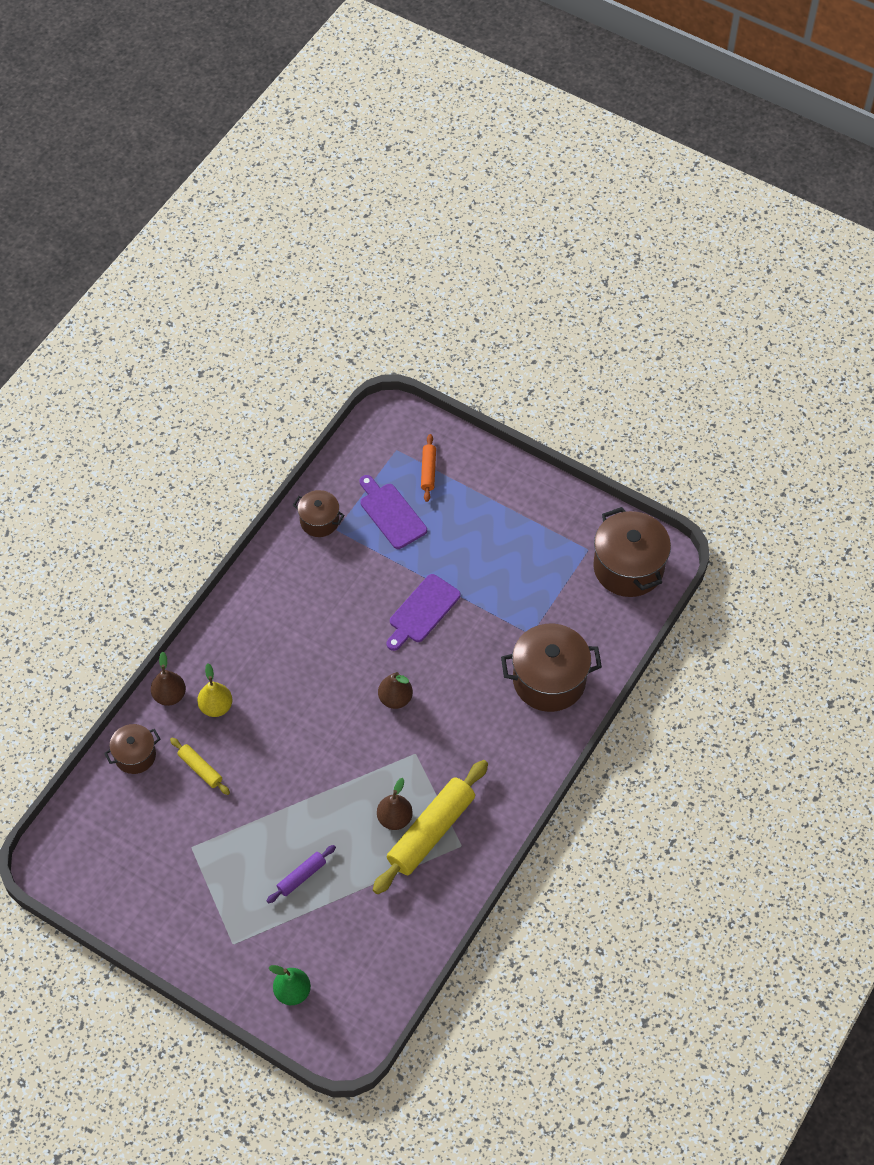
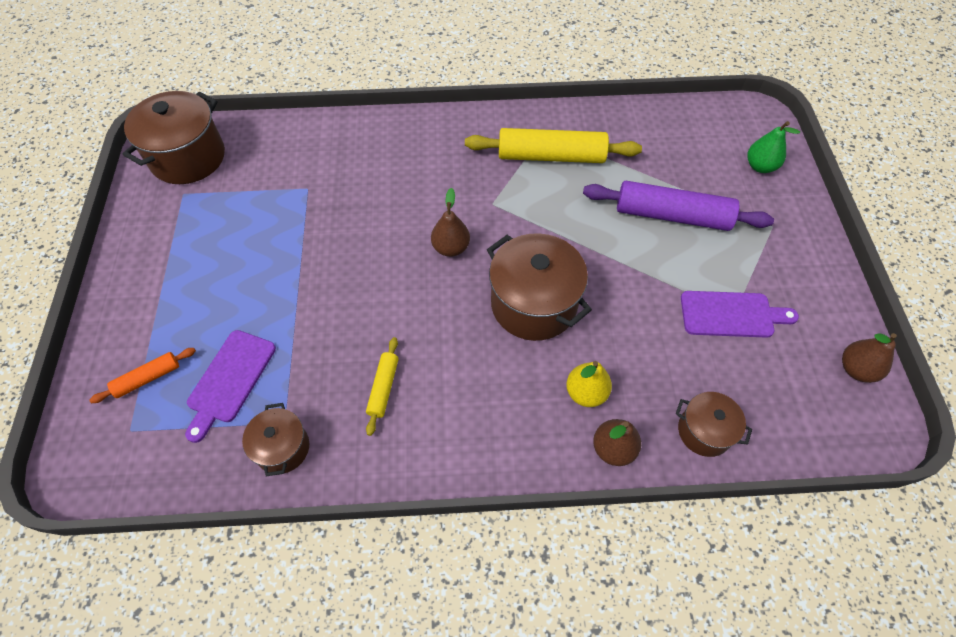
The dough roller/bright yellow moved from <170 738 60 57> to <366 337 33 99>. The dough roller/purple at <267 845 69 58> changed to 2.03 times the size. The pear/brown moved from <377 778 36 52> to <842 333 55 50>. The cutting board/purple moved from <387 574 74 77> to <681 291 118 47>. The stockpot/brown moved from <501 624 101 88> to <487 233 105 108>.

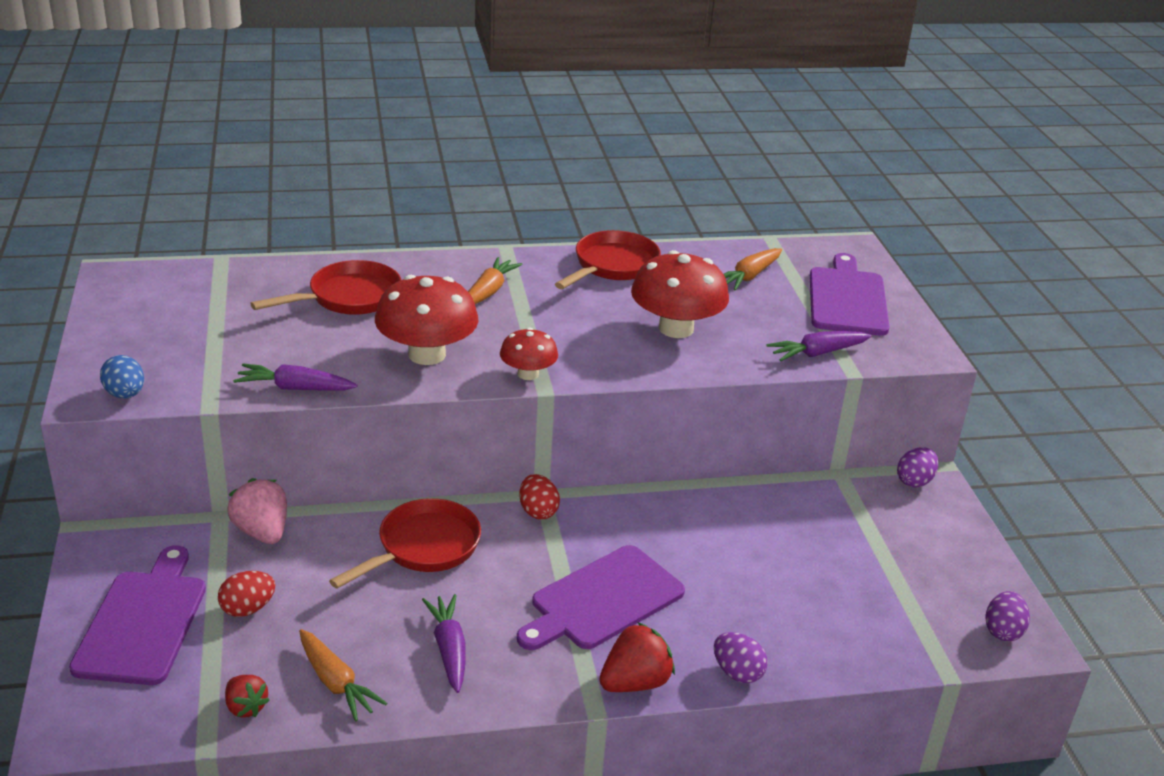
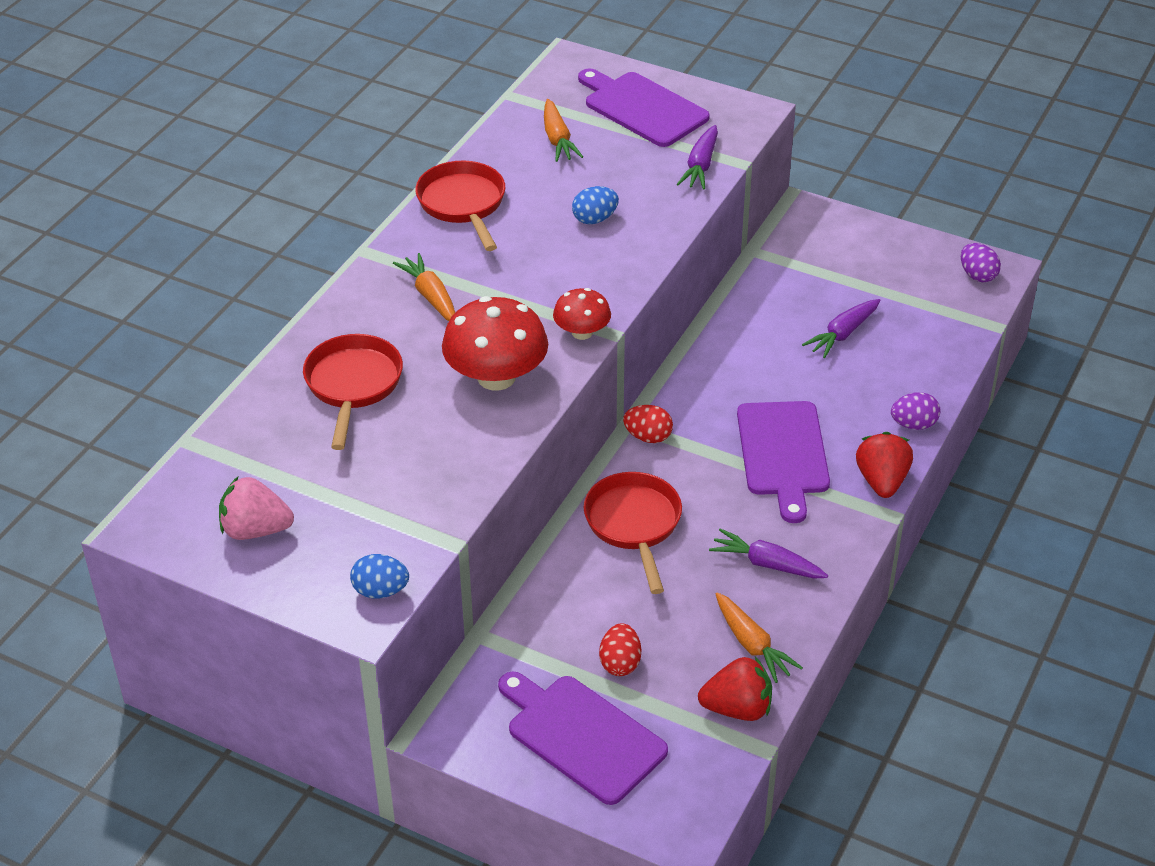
The toy strawberry/crimson at <225 675 45 43> changed to 1.60 times the size. The toy strawberry/rose-pink moved from <227 478 60 66> to <219 477 75 63>. The toy carrot/purple moved from <233 364 124 27> to <802 299 79 59>. The toy carrot/bright orange at <299 629 88 92> turned 60 degrees clockwise. The toadstool/crimson at <631 250 98 88> was replaced by the egg shape/blue at <572 186 47 38>. The egg shape/purple at <897 447 41 41> disappeared.

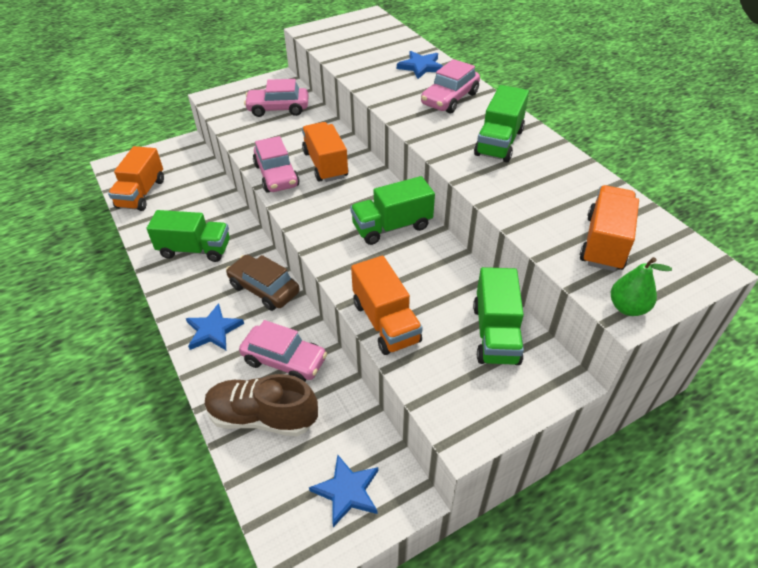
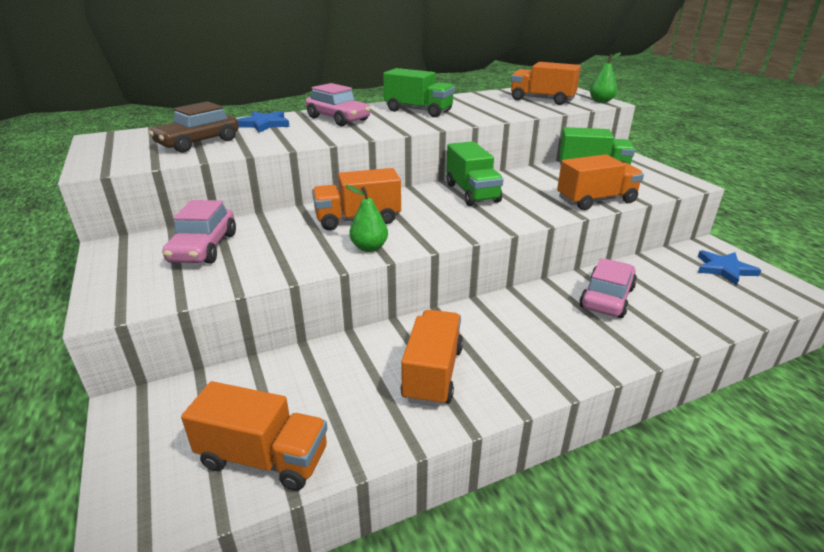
The truck/leaf-green at <146 210 84 52> became the truck/bright orange at <401 309 62 98>. The five-pointed star/blue at <186 303 58 47> disappeared. The lace-up shoe/brown at <205 374 113 62> disappeared. The toy car/brown moved from <226 255 74 56> to <149 101 90 52>. The toy car/rose-pink at <253 136 47 57> was replaced by the pear/leaf-green at <345 185 43 67>.

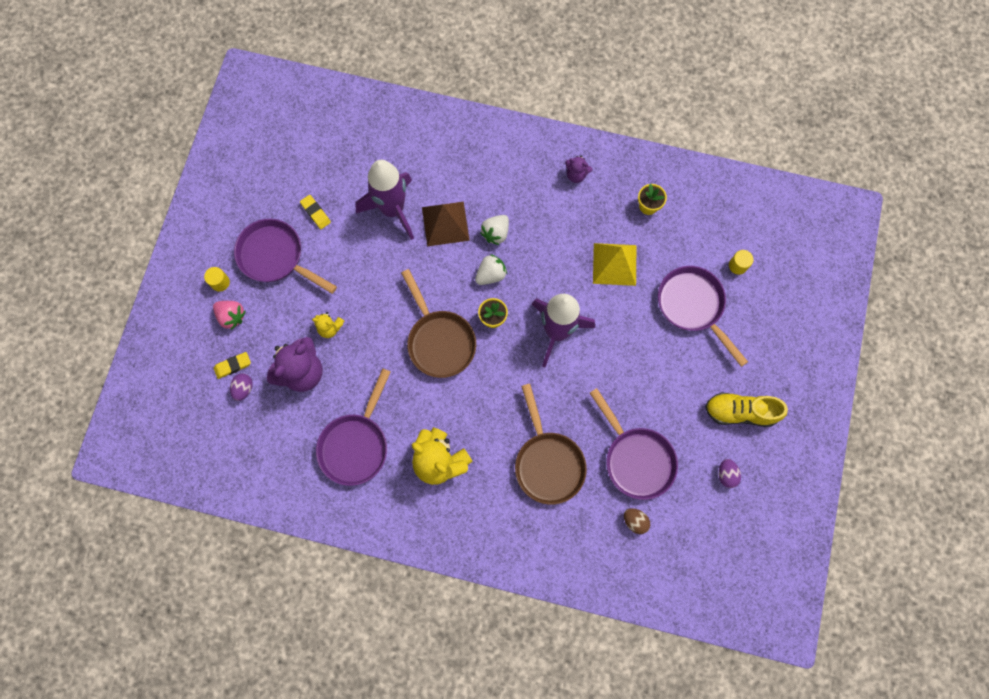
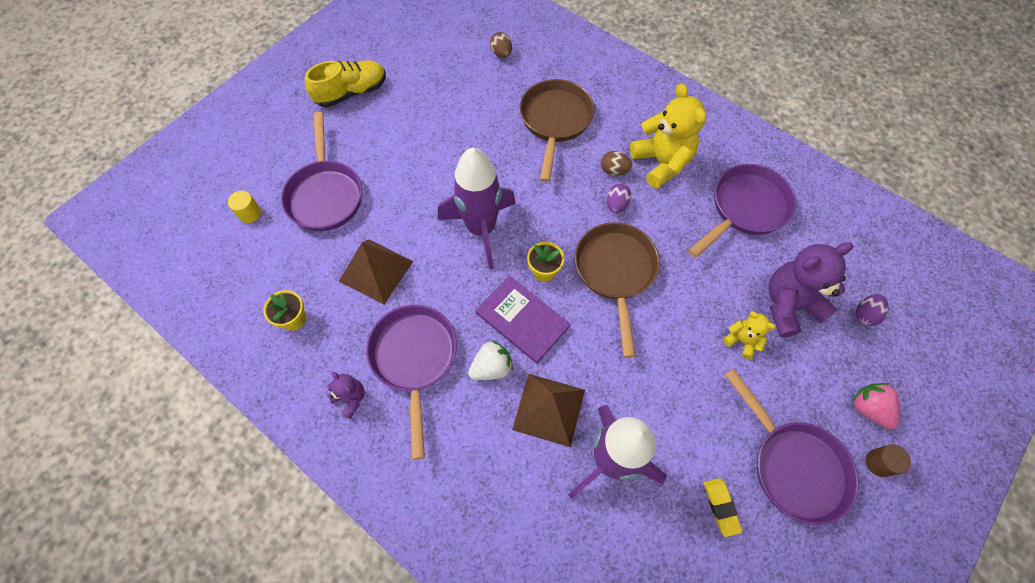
The solid cylinder/bright yellow at <204 267 26 25> became the solid cylinder/brown at <866 444 45 33>. The pencil eraser/bright yellow at <214 352 37 27> disappeared. The toy strawberry/pure white at <475 254 32 31> was replaced by the hardback/purple at <476 276 95 88>. The pan/purple moved from <590 388 88 112> to <366 305 91 155>. The solid pyramid/bright yellow at <593 243 43 43> became the solid pyramid/brown at <339 240 74 64>. The lace-up shoe/bright yellow at <705 392 83 35> turned 60 degrees counterclockwise. The egg shape/purple moved from <719 459 22 29> to <606 184 25 29>. The egg shape/brown at <601 151 31 24> appeared.

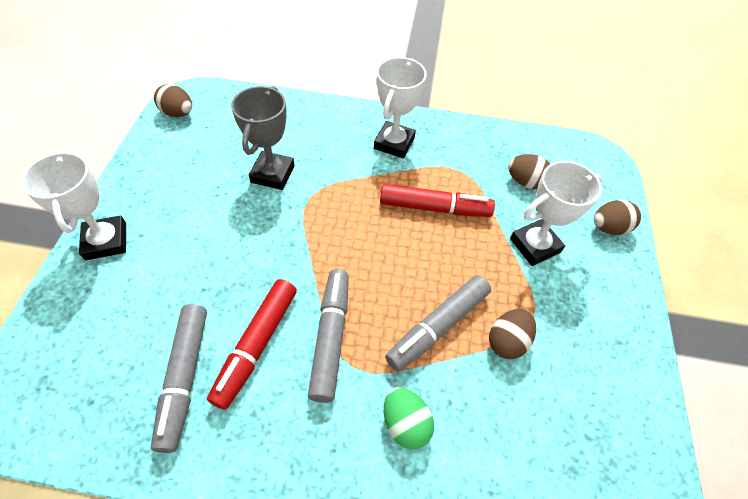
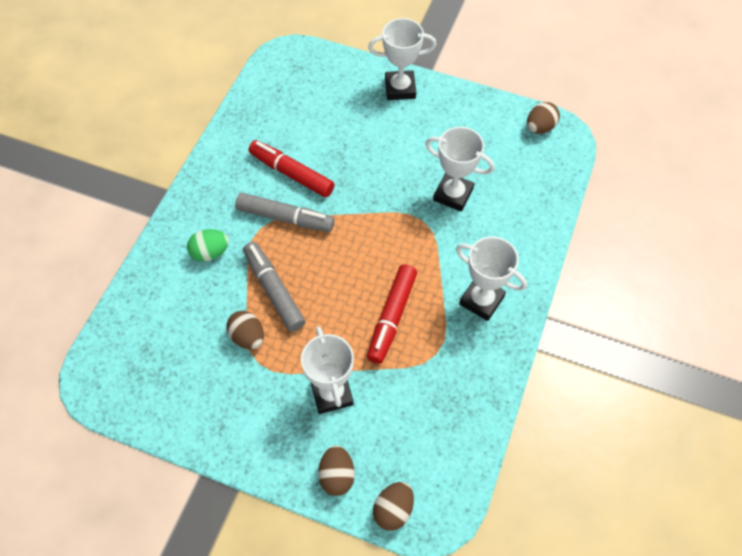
The marker pen/ash-grey at <151 304 56 149> disappeared. The prize cup/ash-grey at <231 86 64 104> became the prize cup/pure white at <425 127 70 85>. The egg shape/brown moved from <508 154 42 35> to <373 482 41 49>.

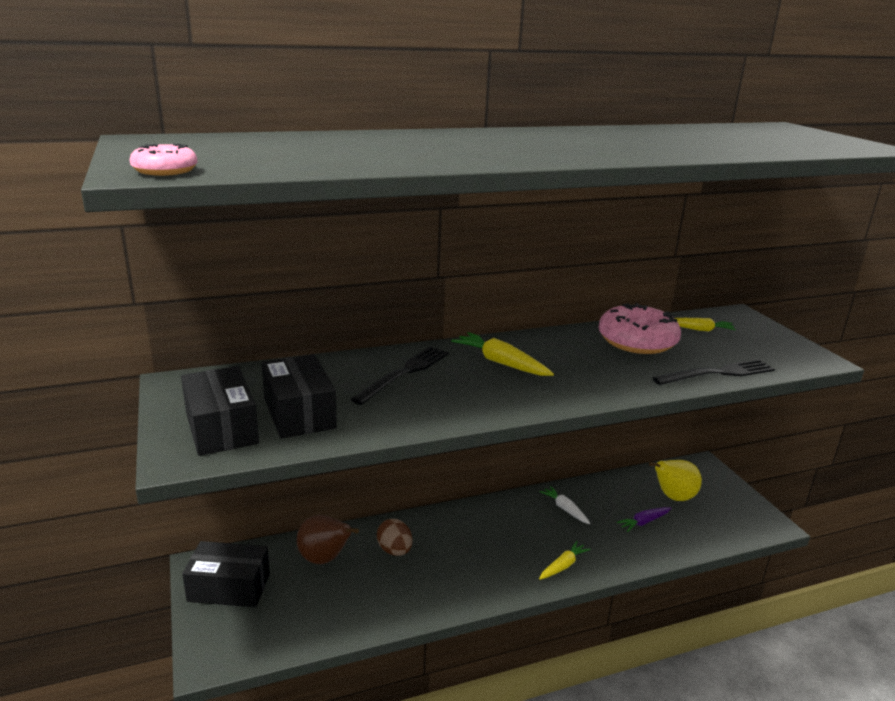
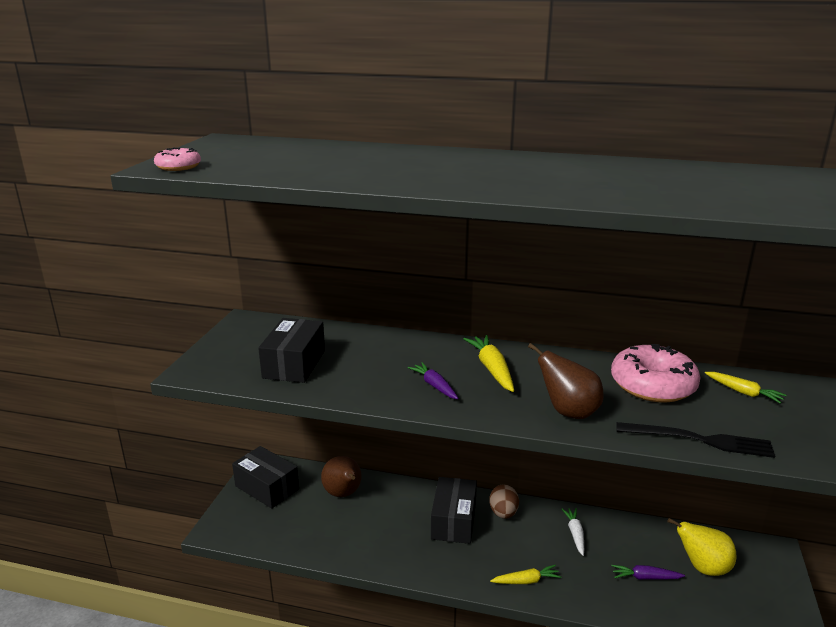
The box/jet-black moved from <181 366 78 90> to <431 477 46 67>. The fork/jet-black at <351 346 98 59> disappeared. The egg shape/brown moved from <377 519 35 37> to <489 484 30 35>. The toy carrot/purple at <408 362 50 37> appeared. The pear/brown at <528 343 76 76> appeared.

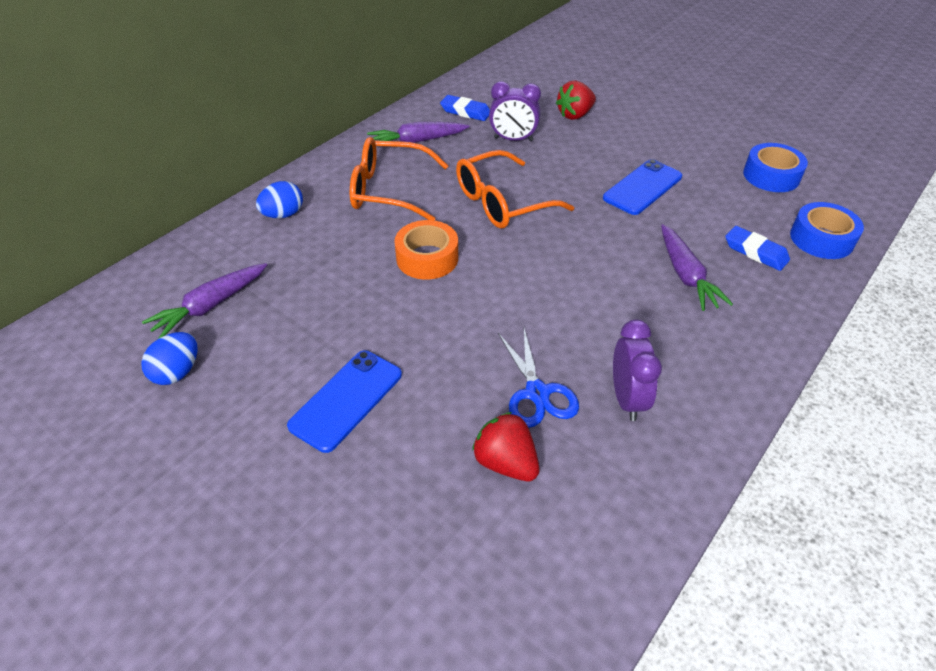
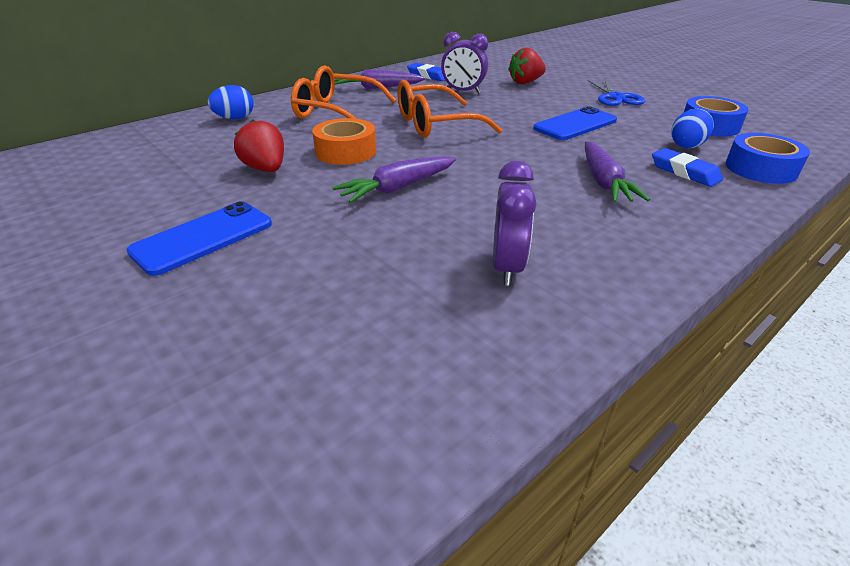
The egg shape/blue moved from <141 332 57 53> to <671 109 43 39>. The toy carrot/purple moved from <142 263 125 76> to <332 156 124 47>. The toy strawberry/crimson moved from <472 412 67 69> to <234 119 50 53>. The shears/blue moved from <498 328 81 100> to <588 79 57 27>.

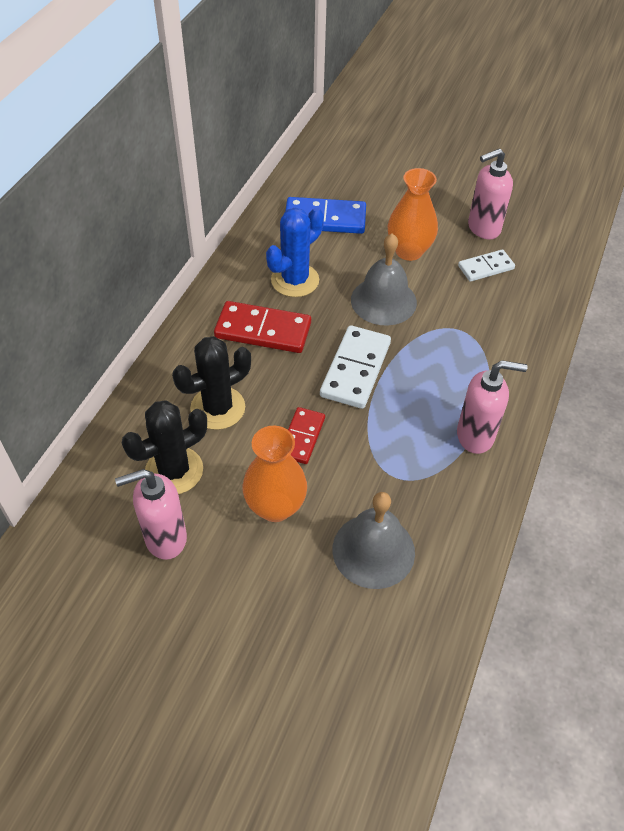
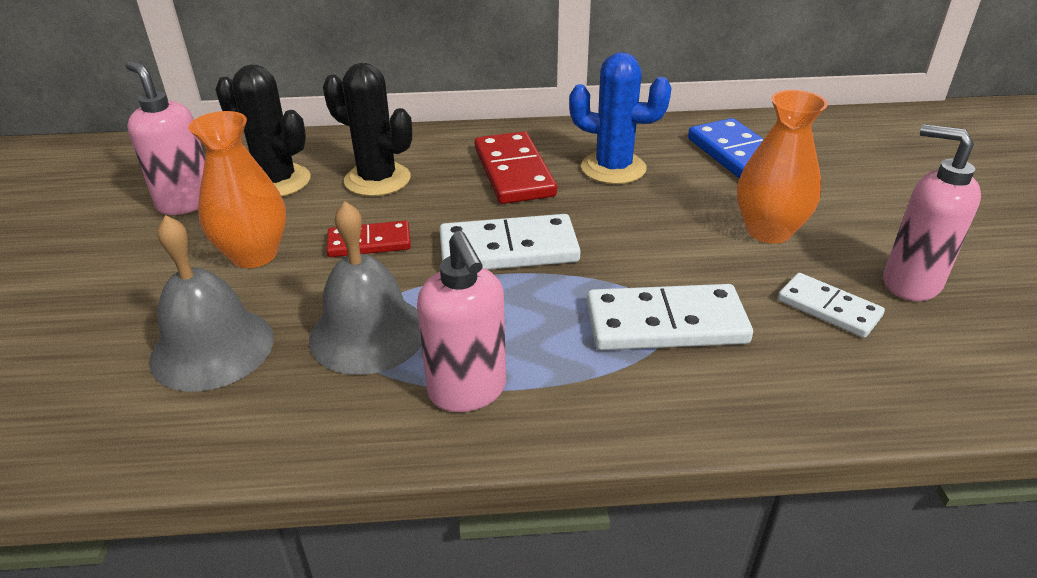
The hand bell/ash-grey moved from <351 233 66 93> to <309 201 113 174>. The domino tile/pure white at <587 284 166 66> appeared.

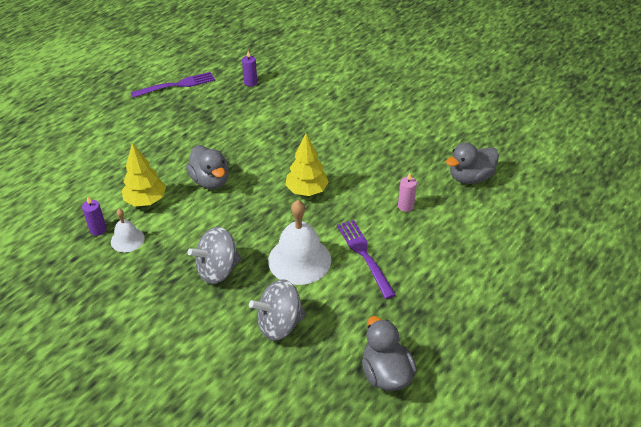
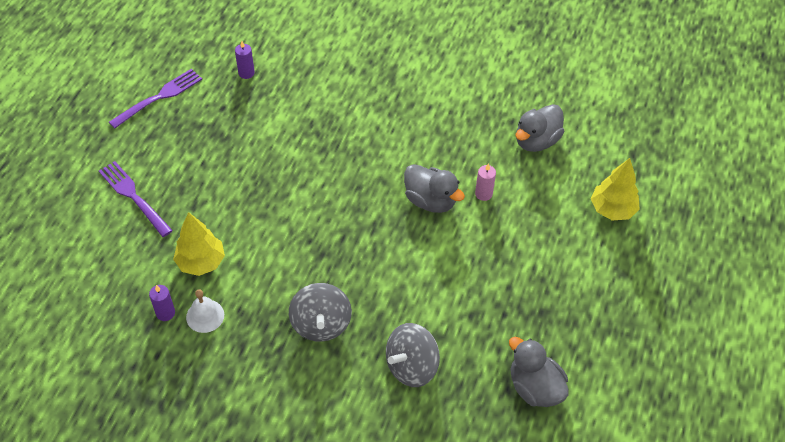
The toy duck/ash-grey moved from <186 145 43 44> to <404 164 61 49>. The whirligig/ash-grey at <188 227 53 57> turned 45 degrees counterclockwise. The hand bell/pure white at <268 200 63 85> disappeared. The tree/bright yellow moved from <286 133 43 63> to <591 158 49 62>. The fork/purple moved from <337 220 59 79> to <99 161 74 76>.

